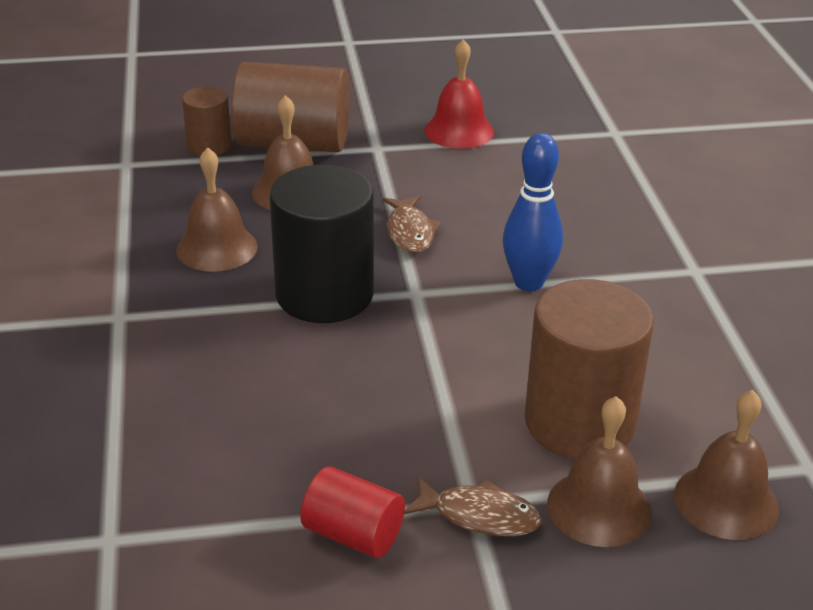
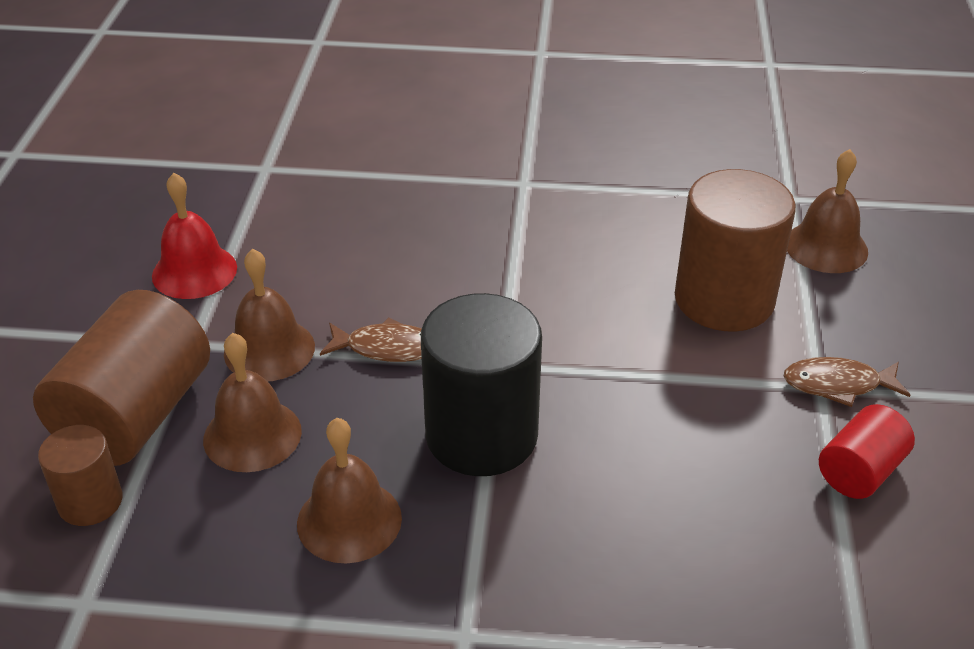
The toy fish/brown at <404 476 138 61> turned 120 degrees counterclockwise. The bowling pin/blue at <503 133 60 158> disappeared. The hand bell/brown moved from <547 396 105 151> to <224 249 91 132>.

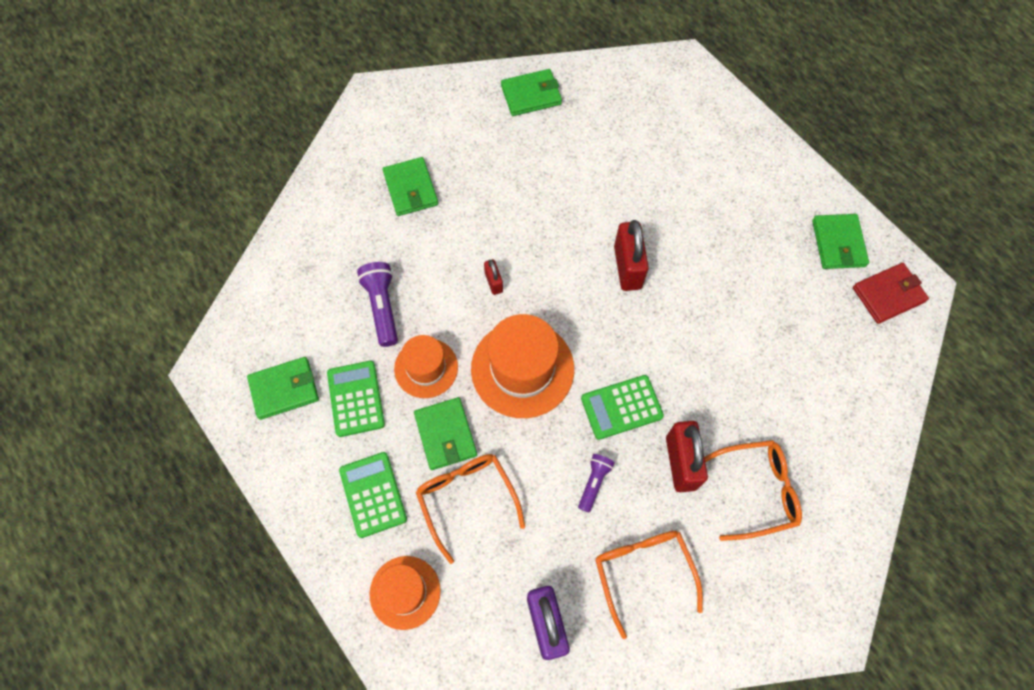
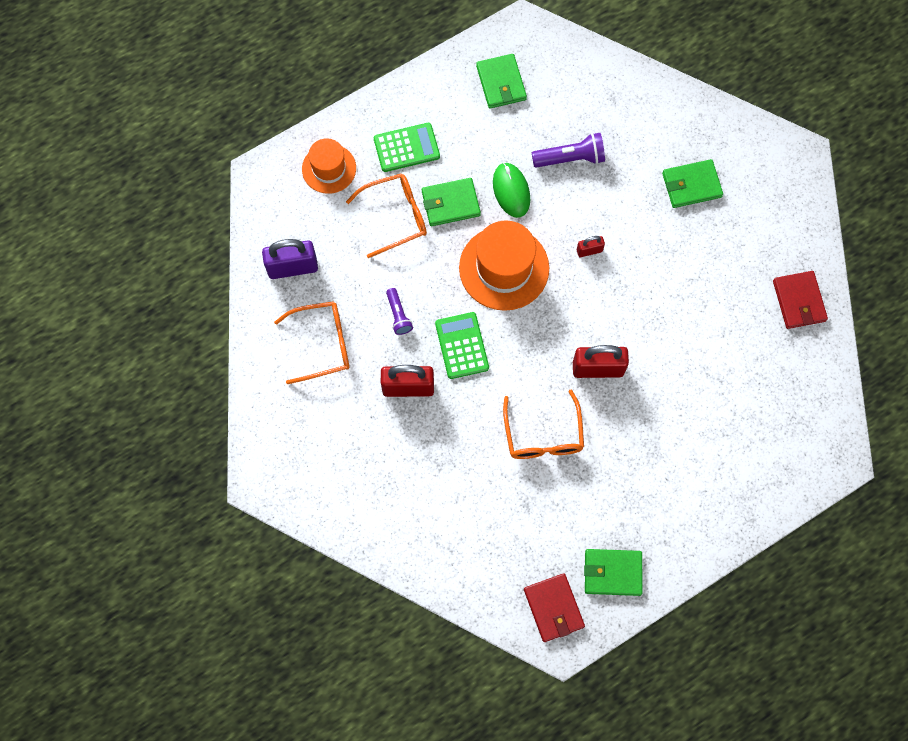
The pocket calculator/leaf-green at <327 361 58 76> disappeared. The top hat/bright orange at <394 335 64 63> was replaced by the computer mouse/leaf-green at <493 163 37 55>. The wallet/leaf-green at <501 69 61 47> became the wallet/crimson at <773 271 55 58>. The torch/purple at <578 454 37 58> turned 45 degrees clockwise. The spectacles/bright orange moved from <704 440 98 101> to <503 389 81 70>.

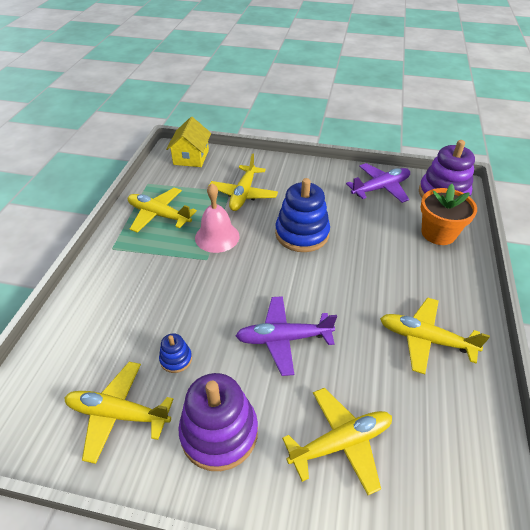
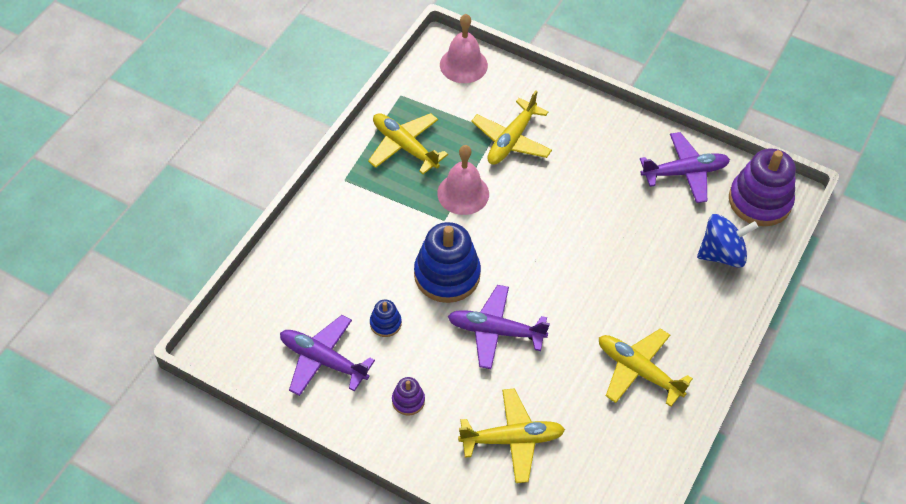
The plane/bright yellow at <64 362 109 102> became the plane/purple at <280 315 95 81>. The toy house/bright yellow at <166 117 45 50> was replaced by the hand bell/rose-pink at <440 14 48 69>. The stacking rings/purple at <178 373 80 98> changed to 0.47 times the size. The stacking rings/blue moved from <275 178 55 74> to <414 222 67 81>. The flower pot/bright orange at <421 184 56 61> was replaced by the whirligig/blue at <697 214 61 54>.

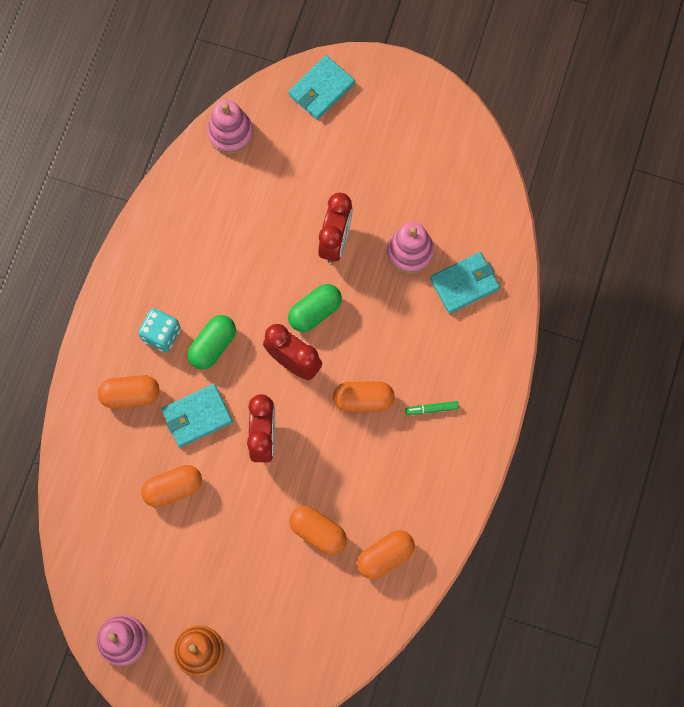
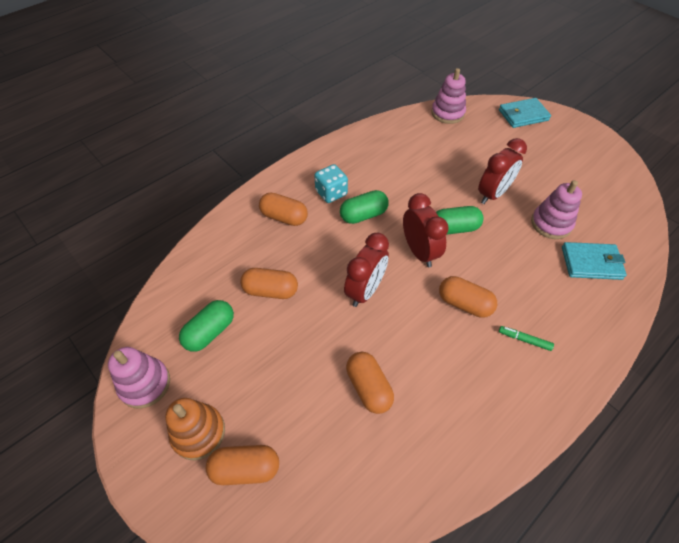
The wallet/teal at <161 384 72 63> disappeared. The capsule/bright orange moved from <357 530 58 49> to <206 445 73 40>. The capsule/leaf-green at <179 300 55 52> appeared.

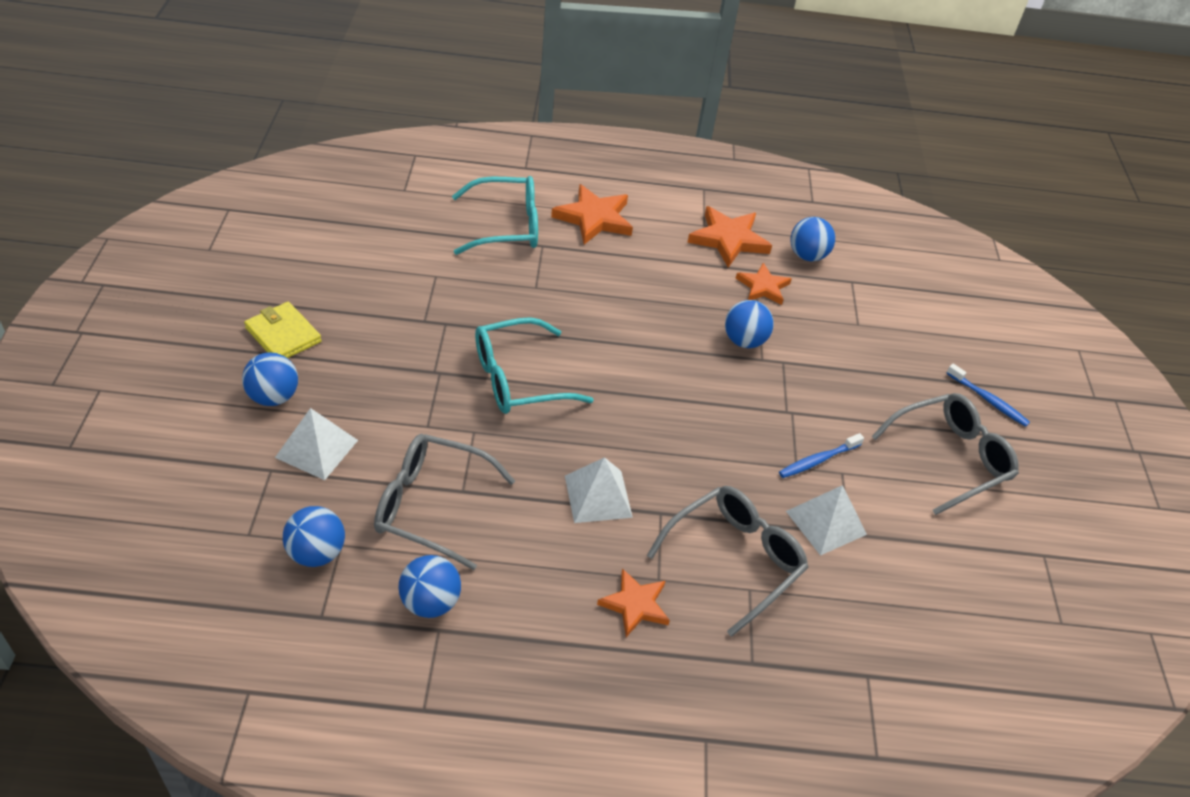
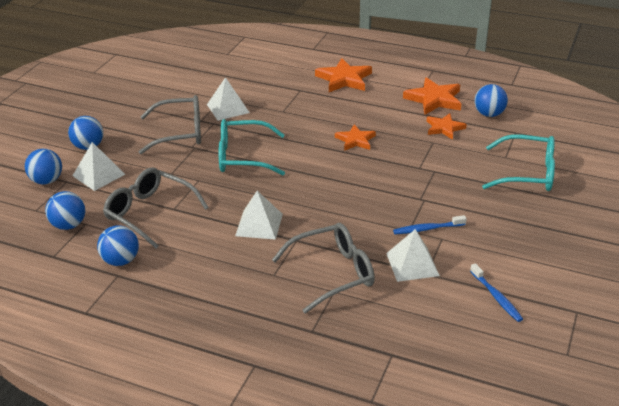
The wallet/bright yellow at <244 302 78 56> disappeared. The spectacles/teal moved from <452 176 86 79> to <482 134 73 57>. The five-pointed star/bright orange moved from <597 568 73 69> to <335 124 41 27>. The sphere/blue moved from <725 300 49 48> to <25 149 37 36>. The spectacles/ash-grey moved from <871 393 148 122> to <139 95 62 59>. The tooth brush/blue moved from <946 364 84 63> to <470 263 53 59>. The solid pyramid/pure white at <207 77 43 44> appeared.

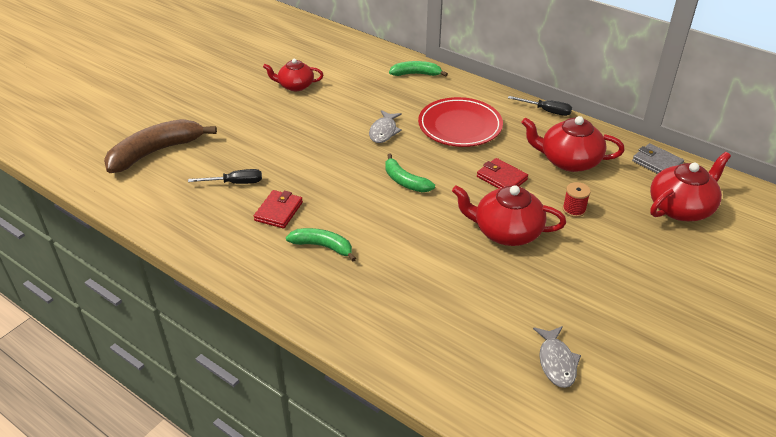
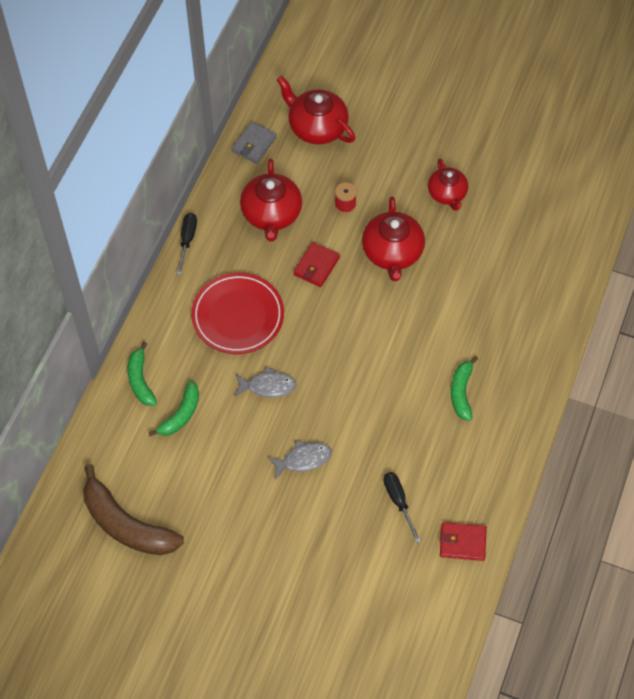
The toy banana/brown moved from <104 119 113 54> to <83 464 101 91>. The wallet/crimson moved from <254 190 49 38> to <440 522 47 39>. The china teapot/crimson moved from <263 59 61 32> to <428 159 40 52>. The toy banana/leaf-green moved from <385 154 50 38> to <149 381 50 55>. The toy fish/ash-grey moved from <533 326 48 62> to <268 441 64 39>.

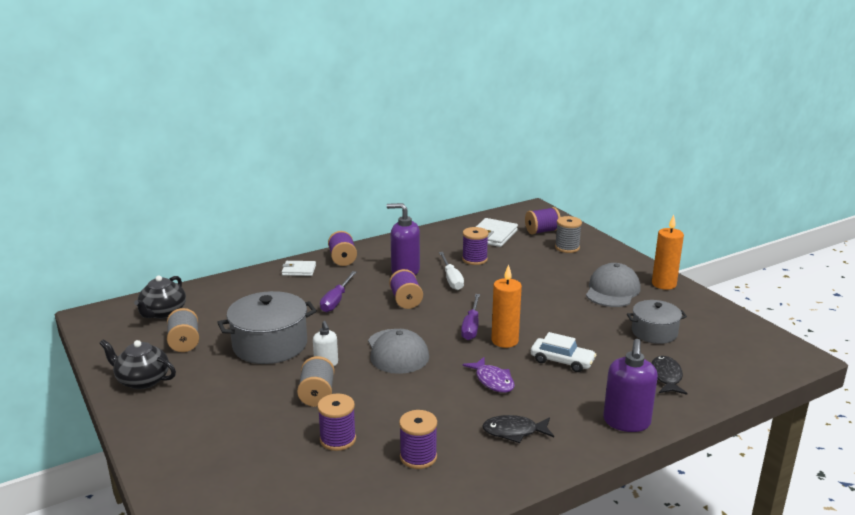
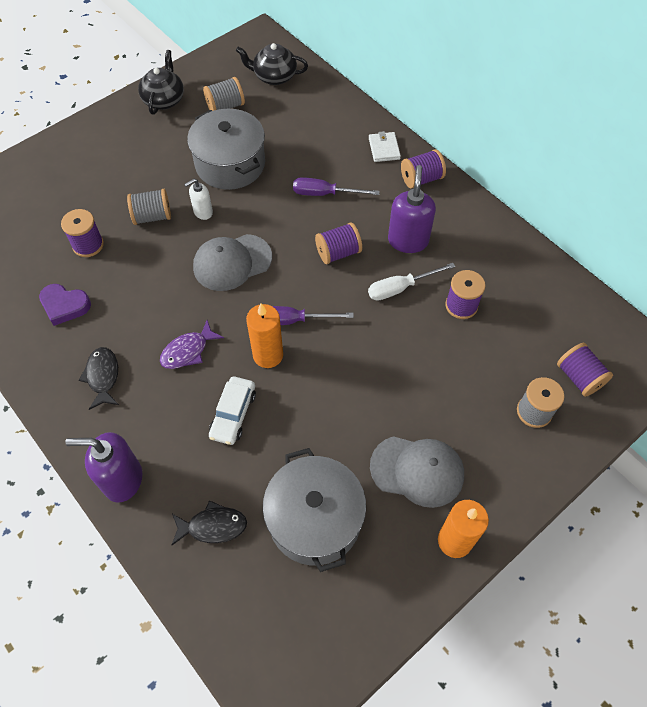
The bobbin/purple at <399 410 38 59> was replaced by the love heart/purple at <39 284 52 42>. The wallet/pure white at <476 218 42 29> disappeared. The stockpot/ash-grey at <627 300 60 44> changed to 1.60 times the size.

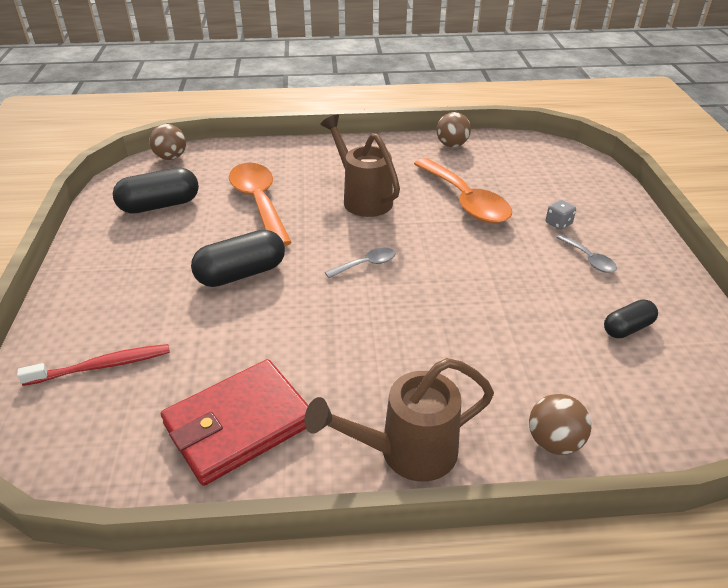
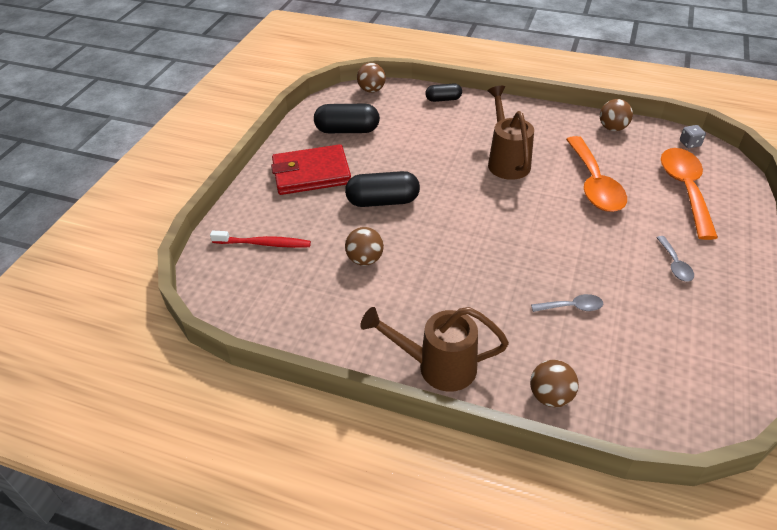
The wallet/crimson moved from <161 359 147 127> to <271 144 80 51>. The spoon/bright orange moved from <229 163 63 83> to <661 148 57 92>. The spoon/ash-grey moved from <325 248 71 30> to <531 294 72 18>. The dice/ash-grey moved from <546 200 30 30> to <680 125 26 23>. The capsule/jet-black moved from <604 299 54 39> to <426 84 36 18>. The sphere/brown at <345 227 39 39> appeared.

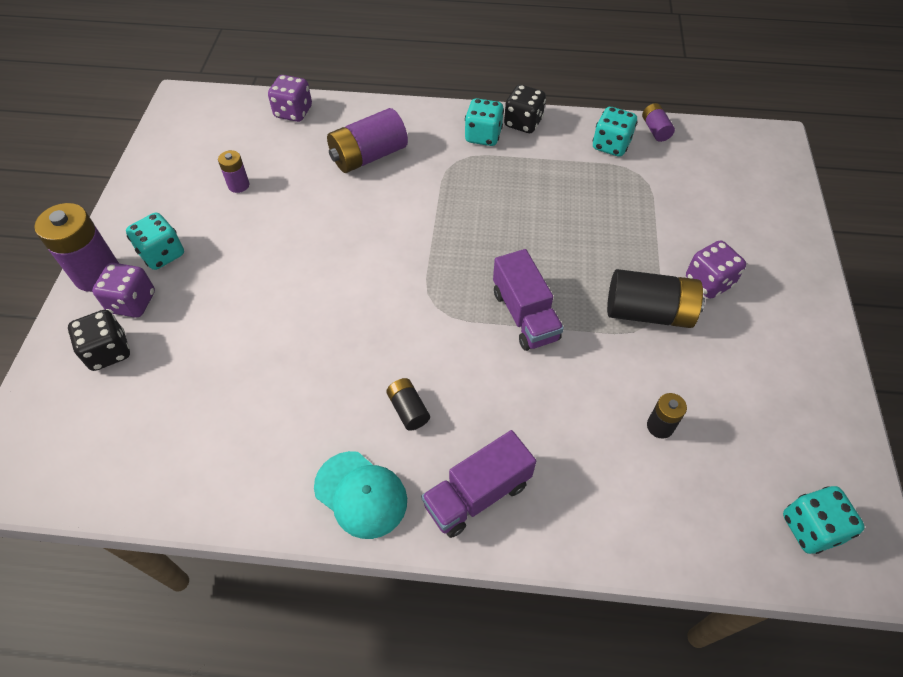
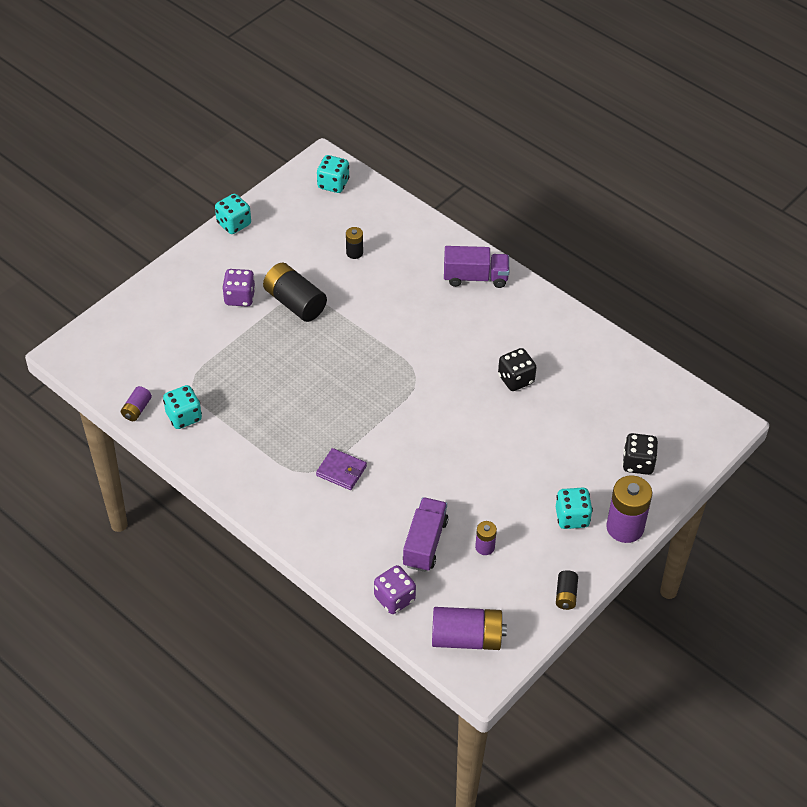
The dice/purple at <92 263 63 55> disappeared. The cap/teal at <314 451 93 88> disappeared. The power cell/purple moved from <327 108 81 65> to <432 607 75 43>. The power cell/jet-black moved from <386 378 44 53> to <556 570 22 40>. The dice/teal moved from <465 98 39 48> to <215 194 36 40>. The truck/purple moved from <493 249 71 102> to <403 497 45 75>. The dice/jet-black moved from <504 85 42 48> to <498 348 39 43>. The wallet/purple at <316 448 51 42> appeared.

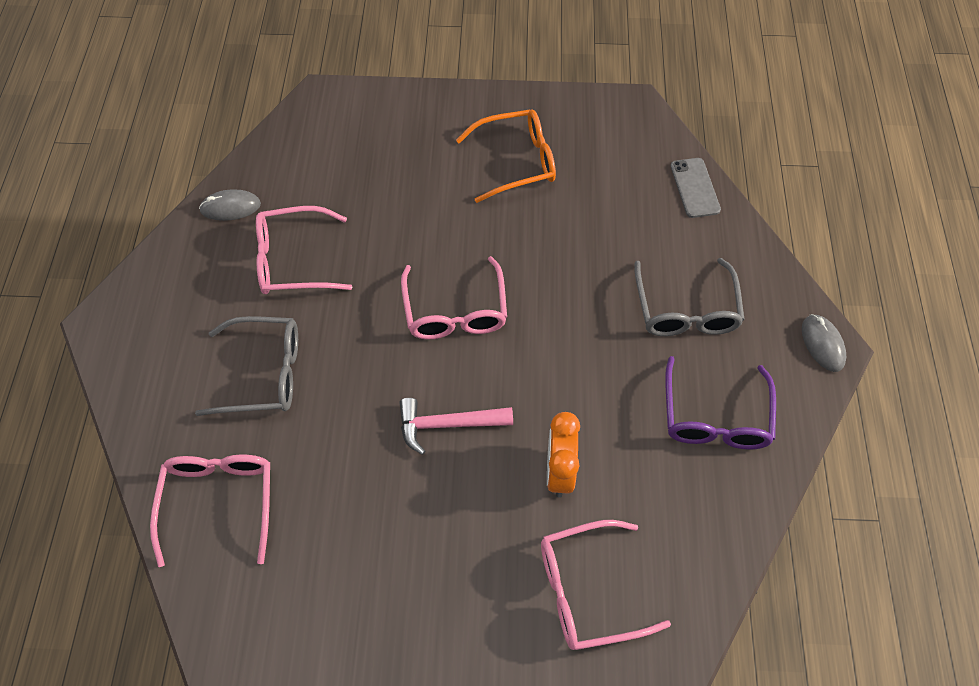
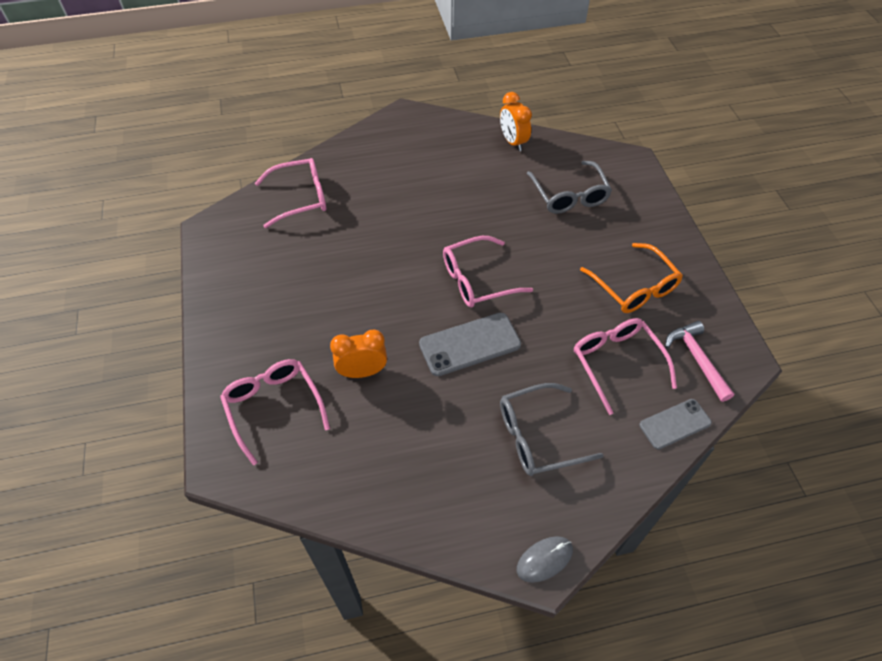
The spectacles/ash-grey moved from <195 316 103 100> to <527 161 85 53>. The computer mouse/ash-grey at <199 189 62 32> was replaced by the bedside clock/bright orange at <500 92 32 59>. The spectacles/rose-pink moved from <256 206 96 88> to <574 318 103 97>. The claw hammer/rose-pink moved from <399 398 114 57> to <665 321 69 81>. The spectacles/purple at <665 356 111 94> disappeared. The mobile phone/ash-grey at <419 313 102 63> appeared.

